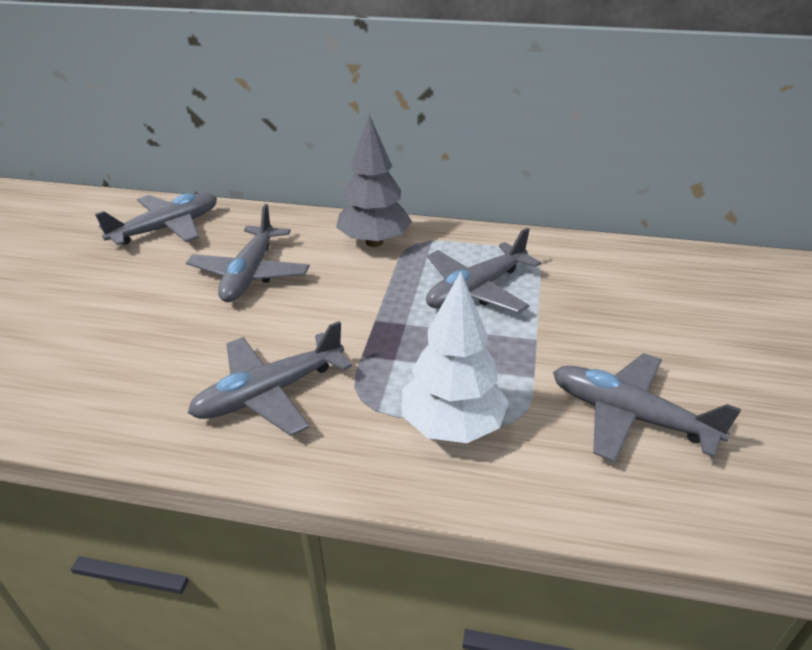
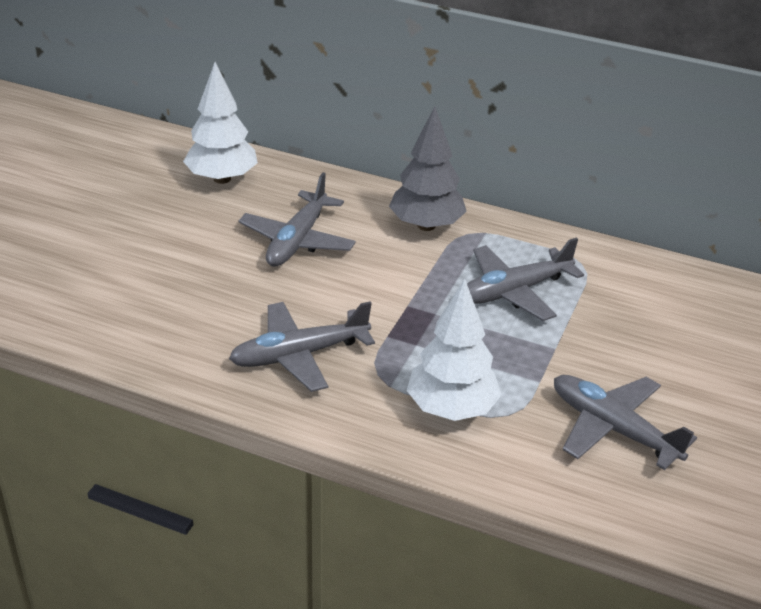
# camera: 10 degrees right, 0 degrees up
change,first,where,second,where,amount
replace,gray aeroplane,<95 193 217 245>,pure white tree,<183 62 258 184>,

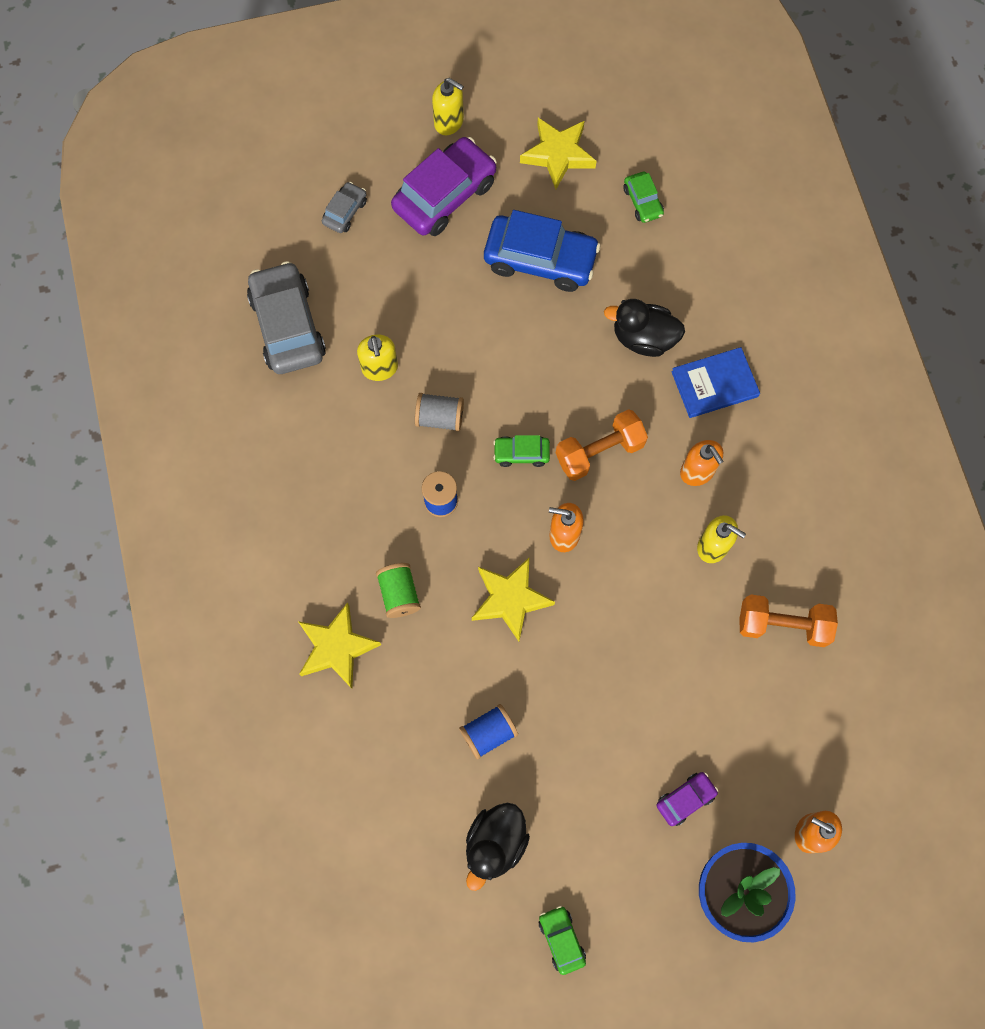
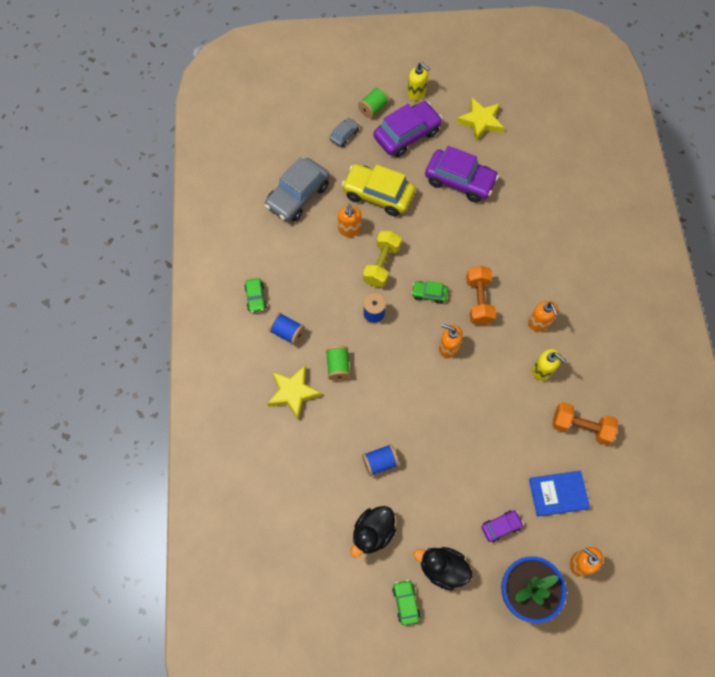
# camera: 10 degrees right, 5 degrees down
change,first,where,second,where,amount
move,green toy car,<624 172 664 223>,,<244 278 267 313>,
rotate,gray toy car,<247 261 326 374>,,<265 157 330 222>,135 degrees counterclockwise
insert,,,cobalt spool,<269 312 305 345>,
recolor,golden soap pump,<357 334 398 381>,orange soap pump,<338 204 362 237>,
insert,,,golden toy car,<342 164 416 216>,
insert,,,green spool,<358 86 389 118>,
replace,gray spool,<415 393 464 431>,golden hand weight,<363 231 402 287>,
move,ebony rubber duck,<604 299 685 357>,,<414 547 472 591>,
recolor,cobalt toy car,<484 210 600 292>,purple toy car,<425 146 499 202>,
rotate,orange hand weight,<556 409 648 481>,,<466 266 496 325>,75 degrees counterclockwise
move,cobalt hardback,<671 347 760 418>,,<529 471 590 516>,
delete,golden five-pointed star,<472 558 555 642>,,,

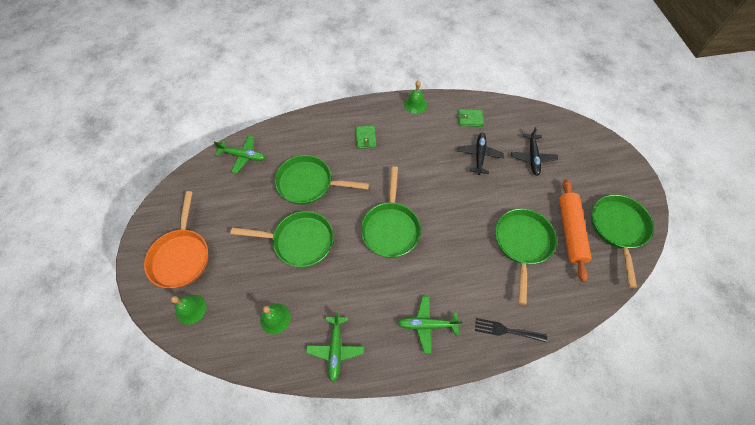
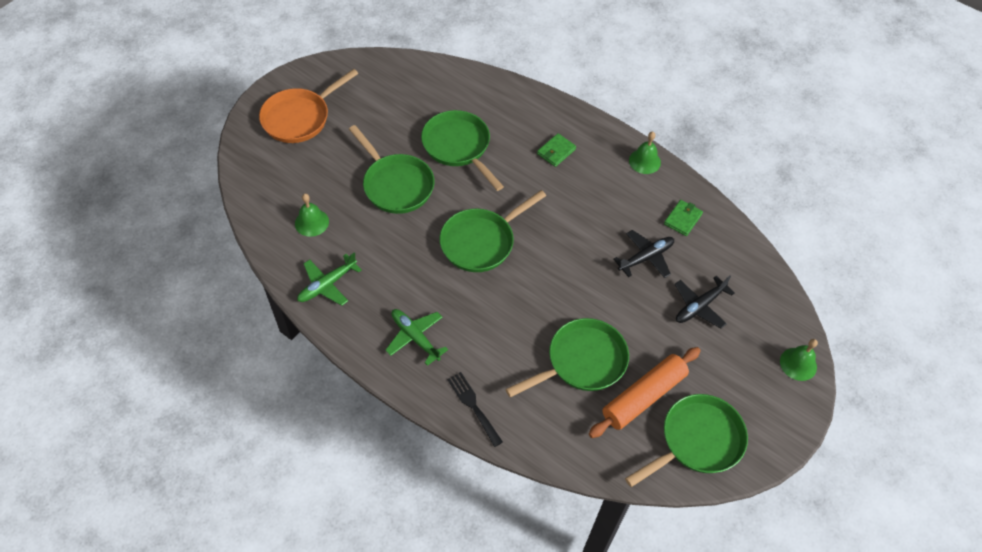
# camera: 45 degrees right, 5 degrees down
change,first,where,second,where,amount
rotate,green wallet,<458 109 484 127>,,<664 200 703 236>,75 degrees clockwise
move,green school bell,<171 295 207 325>,,<780 339 818 381>,
delete,green aeroplane,<214 135 265 173>,,,

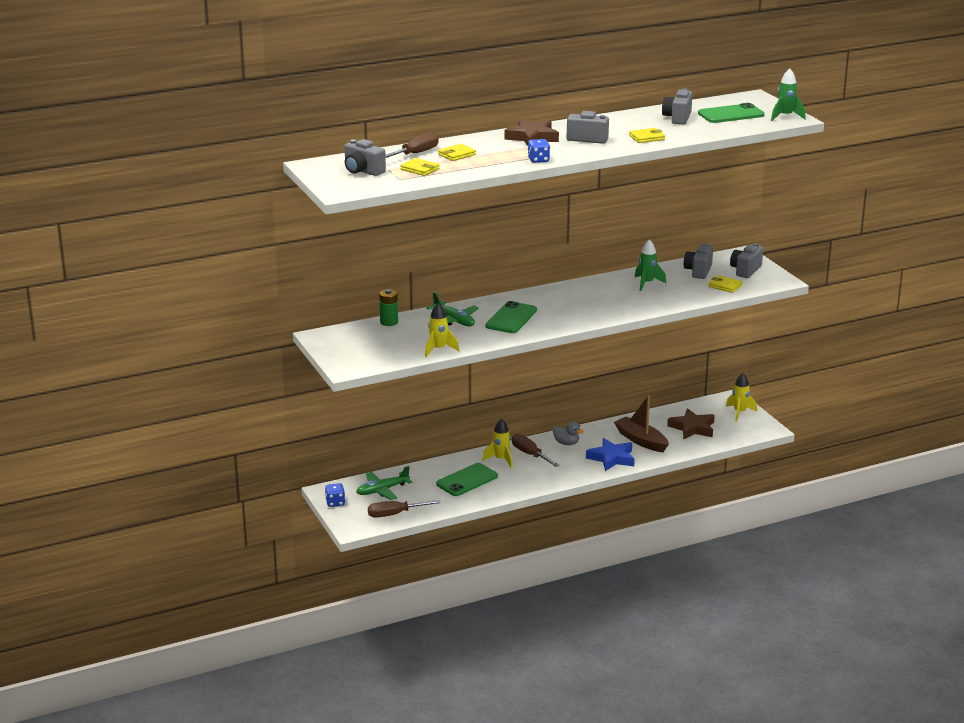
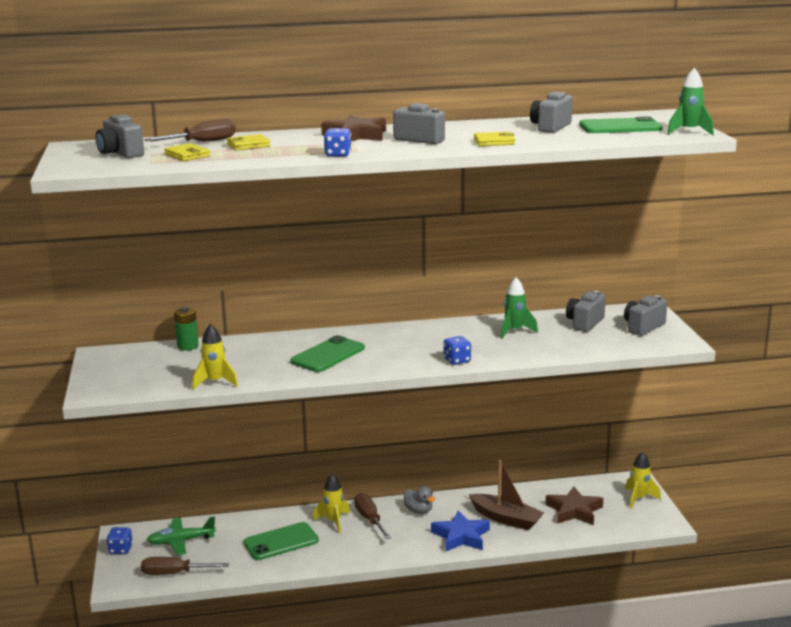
# camera: 15 degrees right, 5 degrees down
change,first,where,second,where,amount
insert,,,cobalt die,<444 336 471 365>,
rotate,brown sailboat,<614 395 669 452>,,<468 460 544 530>,150 degrees clockwise
delete,green aeroplane,<426 292 479 326>,,,
delete,golden wallet,<708 275 742 293>,,,

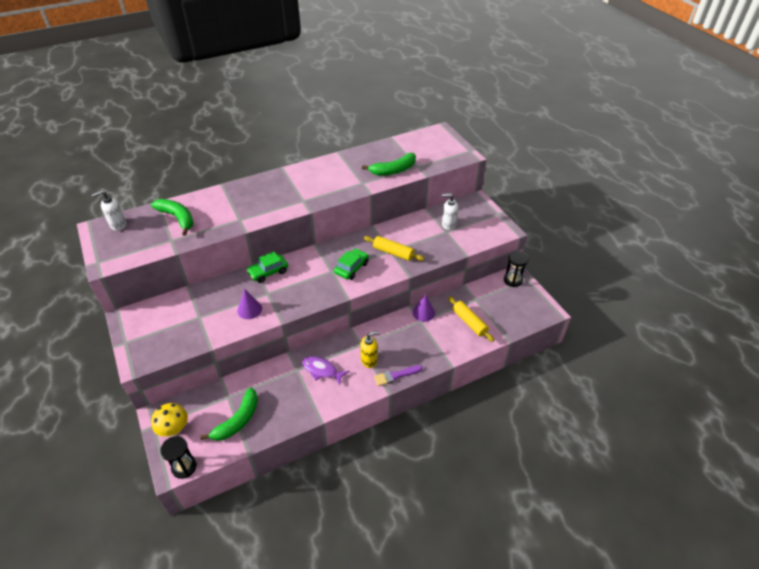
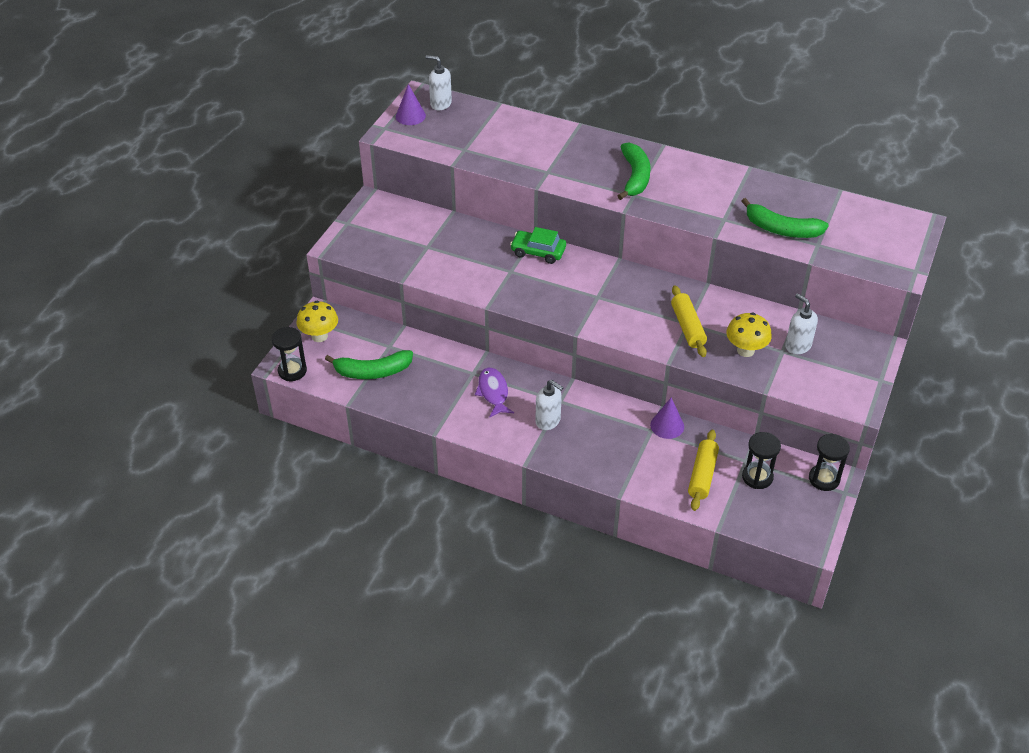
# camera: 50 degrees right, 0 degrees up
change,first,where,second,where,amount
move,purple solid cone,<237 289 262 319>,,<396 84 426 125>,
recolor,golden soap pump,<360 331 380 368>,pure white soap pump,<535 380 564 430>,
move,green banana,<151 199 194 236>,,<618 142 650 200>,
insert,,,golden toadstool,<726 312 772 357>,
insert,,,ebony sand timer,<742 432 781 489>,
delete,green toy car,<334 248 369 280>,,,
delete,purple paint brush,<374 365 423 386>,,,

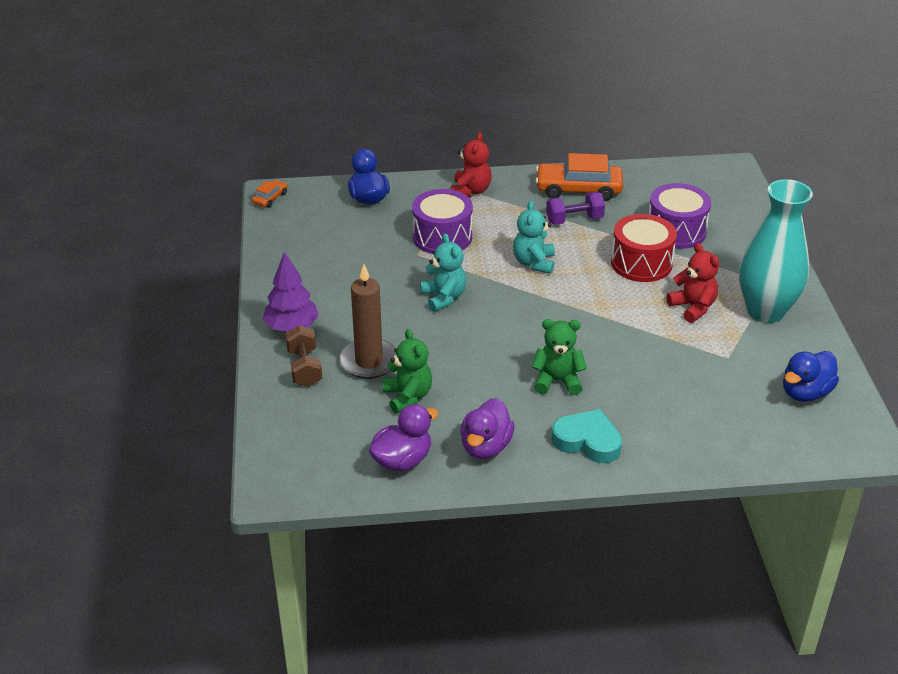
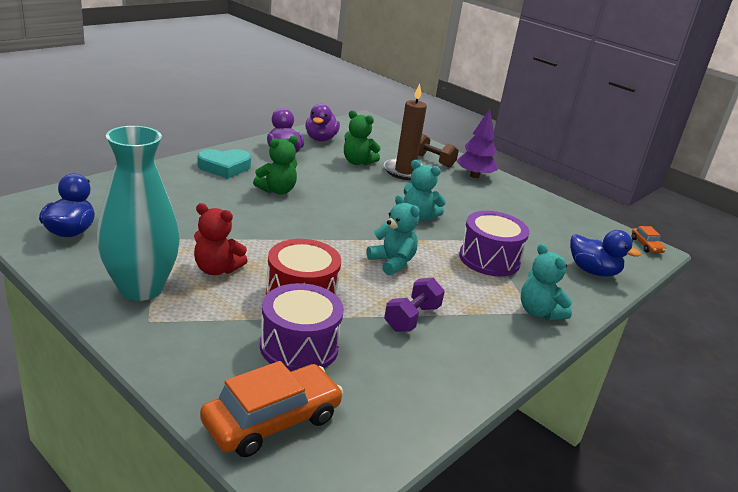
# camera: 135 degrees right, 10 degrees down
change,first,where,second,where,amount
move,orange toy car,<535 153 623 201>,,<200 361 343 457>,
recolor,scarlet teddy,<451 132 491 197>,turquoise teddy,<521 243 572 320>,

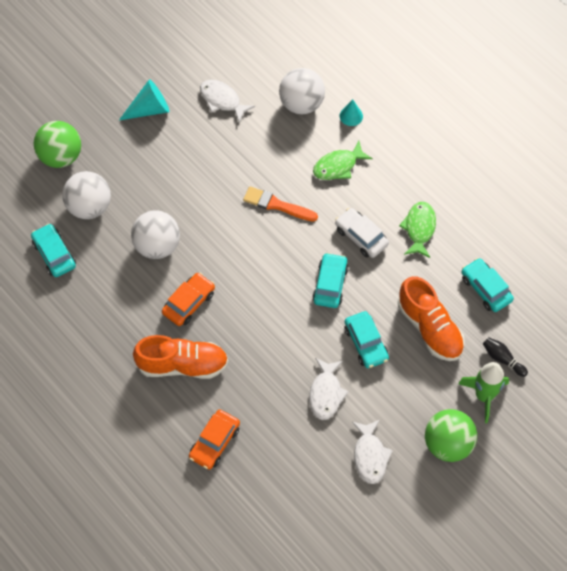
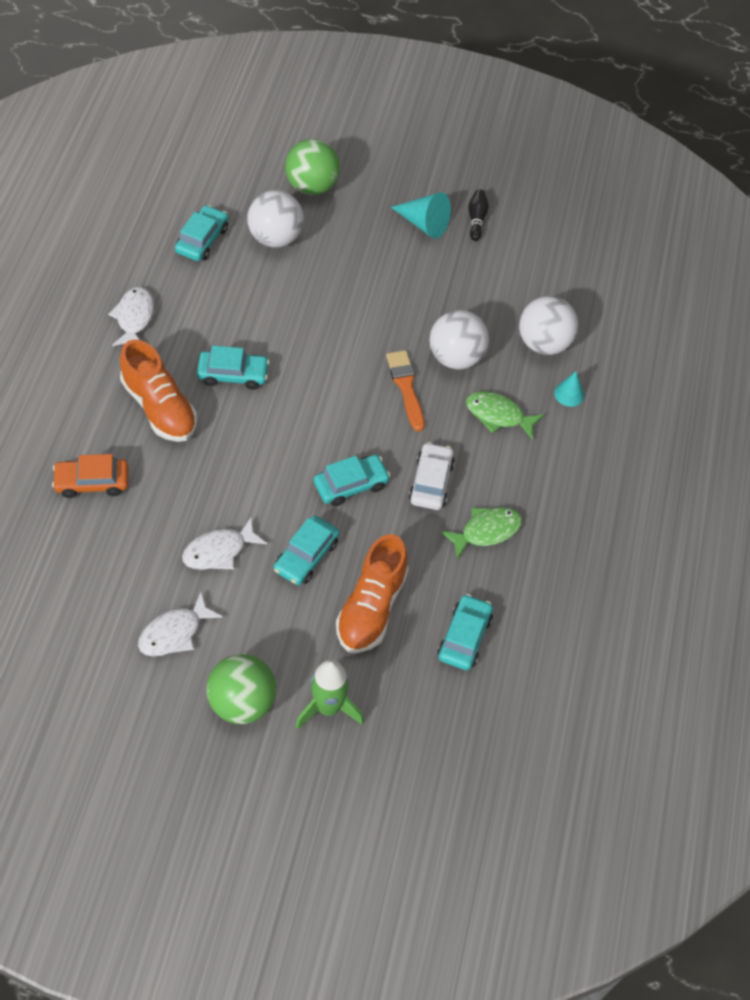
# camera: 50 degrees right, 5 degrees down
change,first,where,second,where,amount
move,pure white toy fish,<200 80 255 123>,,<108 287 154 346>,
recolor,orange toy car,<162 273 215 326>,turquoise toy car,<197 346 270 390>,
move,pure white play ball,<131 210 180 259>,,<430 310 489 369>,
move,ebony tenpin,<483 337 528 377>,,<469 189 488 241>,

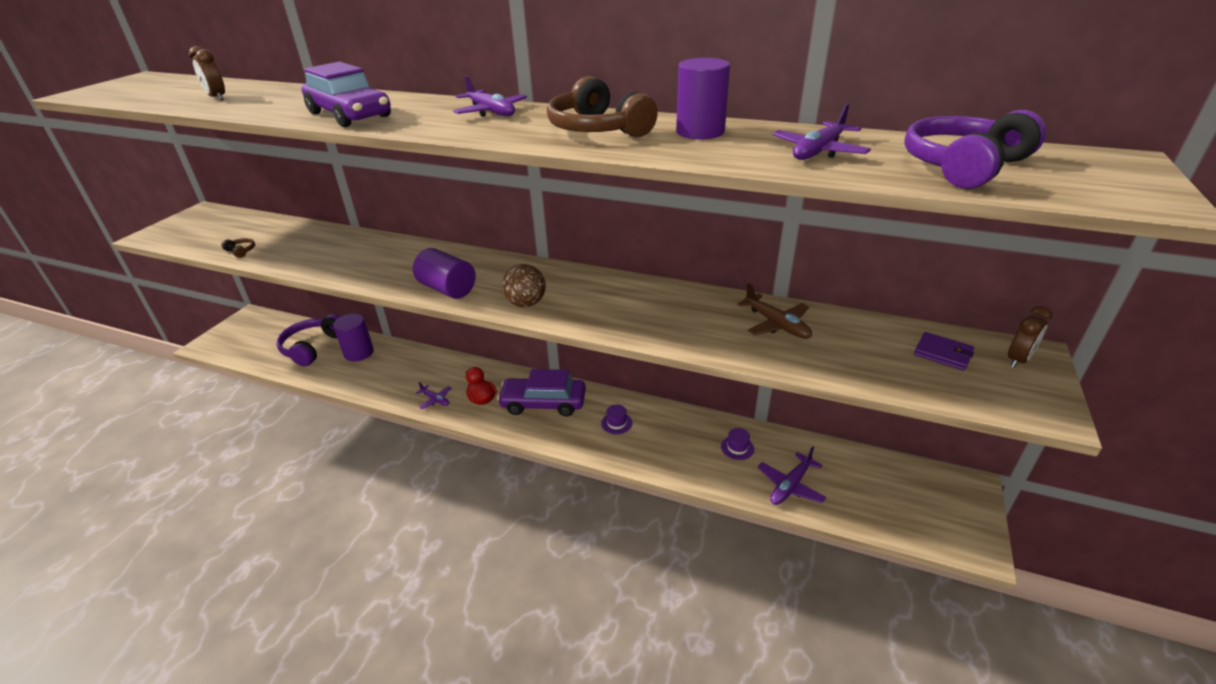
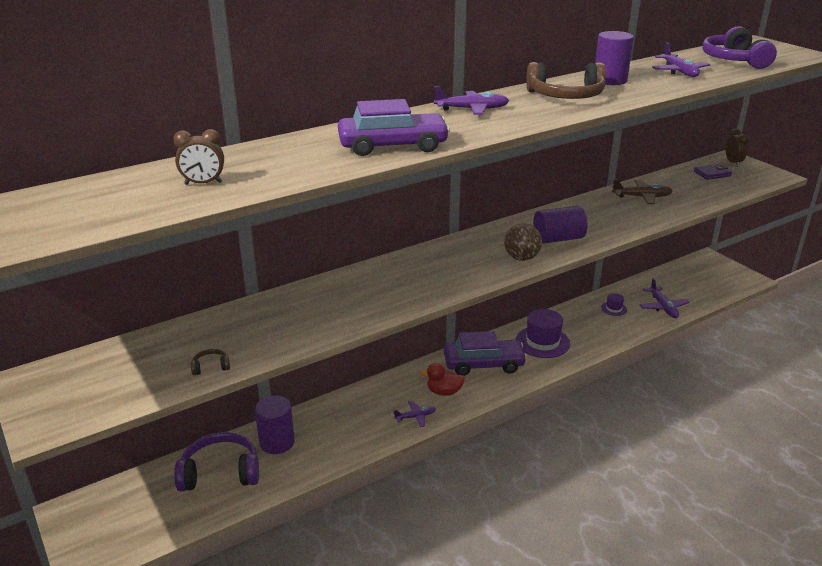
# camera: 55 degrees left, 5 degrees down
change,first,where,second,where,amount
rotate,purple headphones,<276 314 340 366>,,<174 432 259 492>,120 degrees clockwise
rotate,purple toy car,<497 369 586 416>,,<444 331 527 376>,135 degrees counterclockwise
resize,purple top hat,<601 404 632 434>,,<516 309 570 358>,x1.99
move,purple solid cylinder,<413 248 476 299>,,<533 206 587 244>,

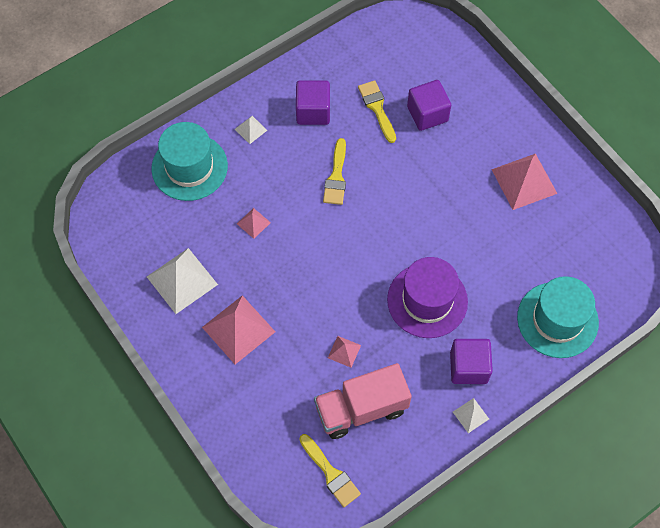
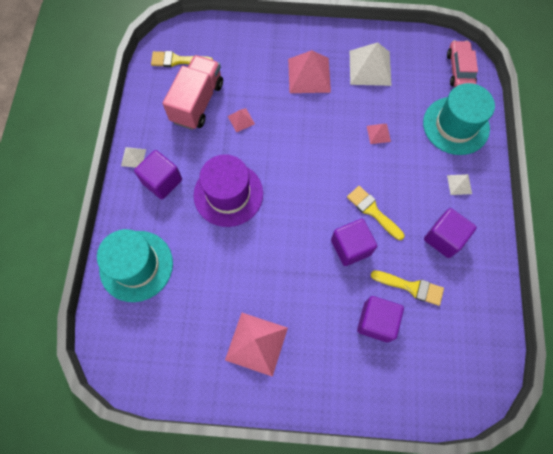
# camera: 130 degrees right, 5 degrees up
change,first,where,second,where,amount
insert,,,purple solid cube,<331 219 377 266>,
insert,,,rose-pink toy car,<447 40 478 88>,

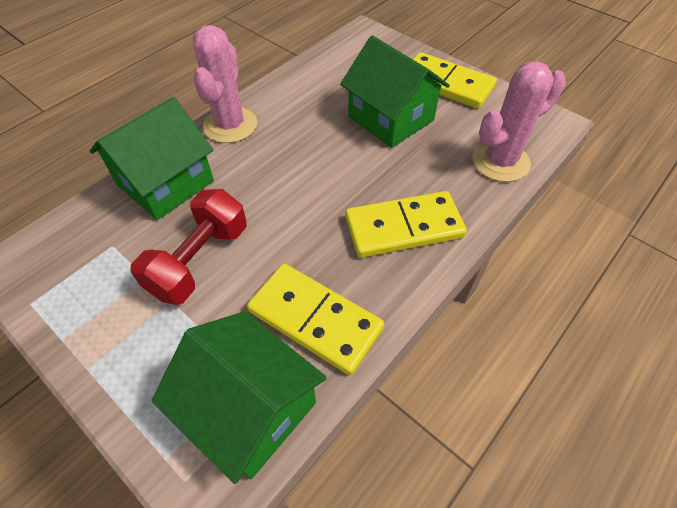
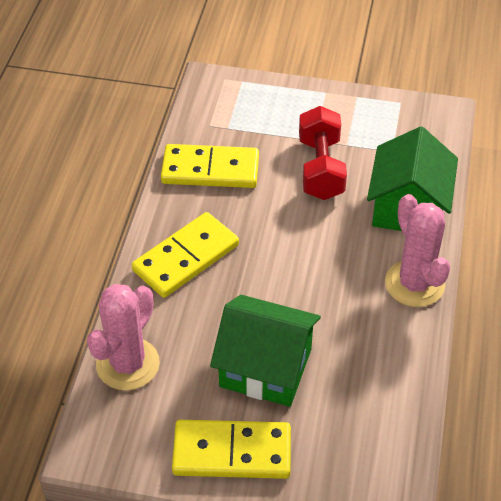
# camera: 150 degrees right, 5 degrees down
change,first,where,second,where,amount
delete,green house,<152 311 327 484>,,,

